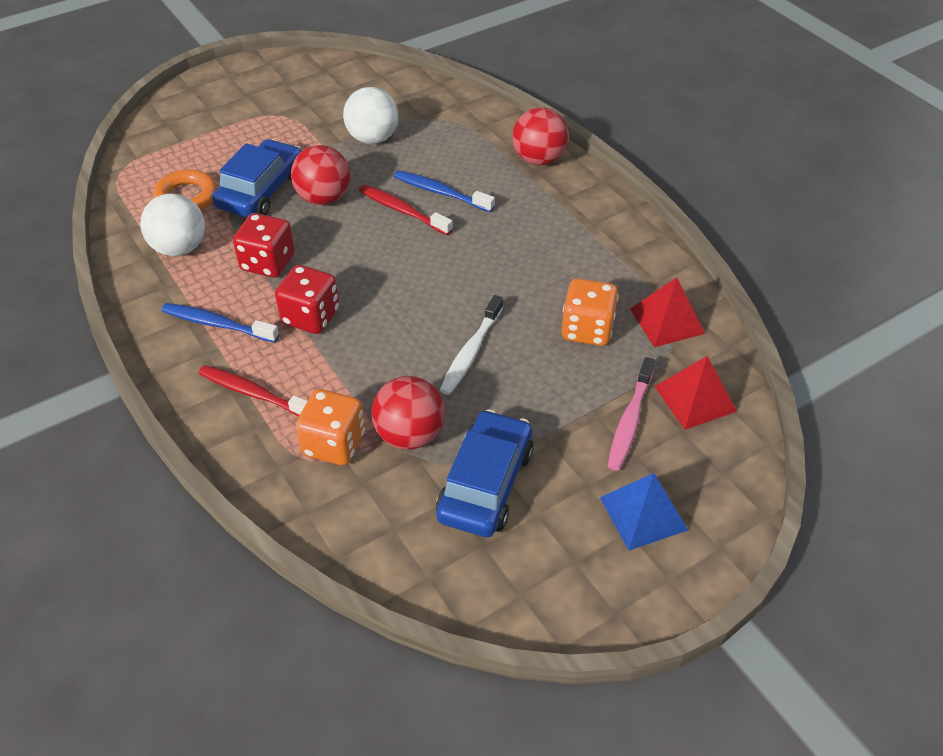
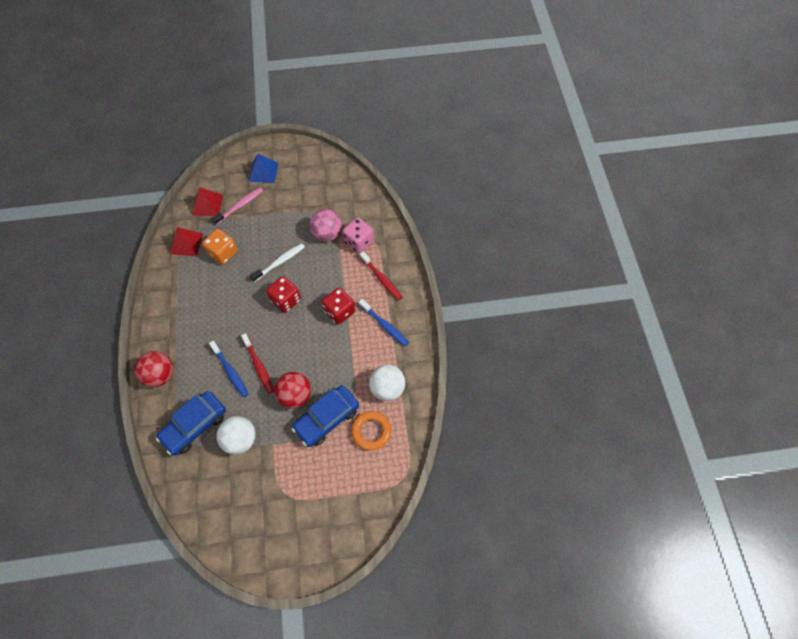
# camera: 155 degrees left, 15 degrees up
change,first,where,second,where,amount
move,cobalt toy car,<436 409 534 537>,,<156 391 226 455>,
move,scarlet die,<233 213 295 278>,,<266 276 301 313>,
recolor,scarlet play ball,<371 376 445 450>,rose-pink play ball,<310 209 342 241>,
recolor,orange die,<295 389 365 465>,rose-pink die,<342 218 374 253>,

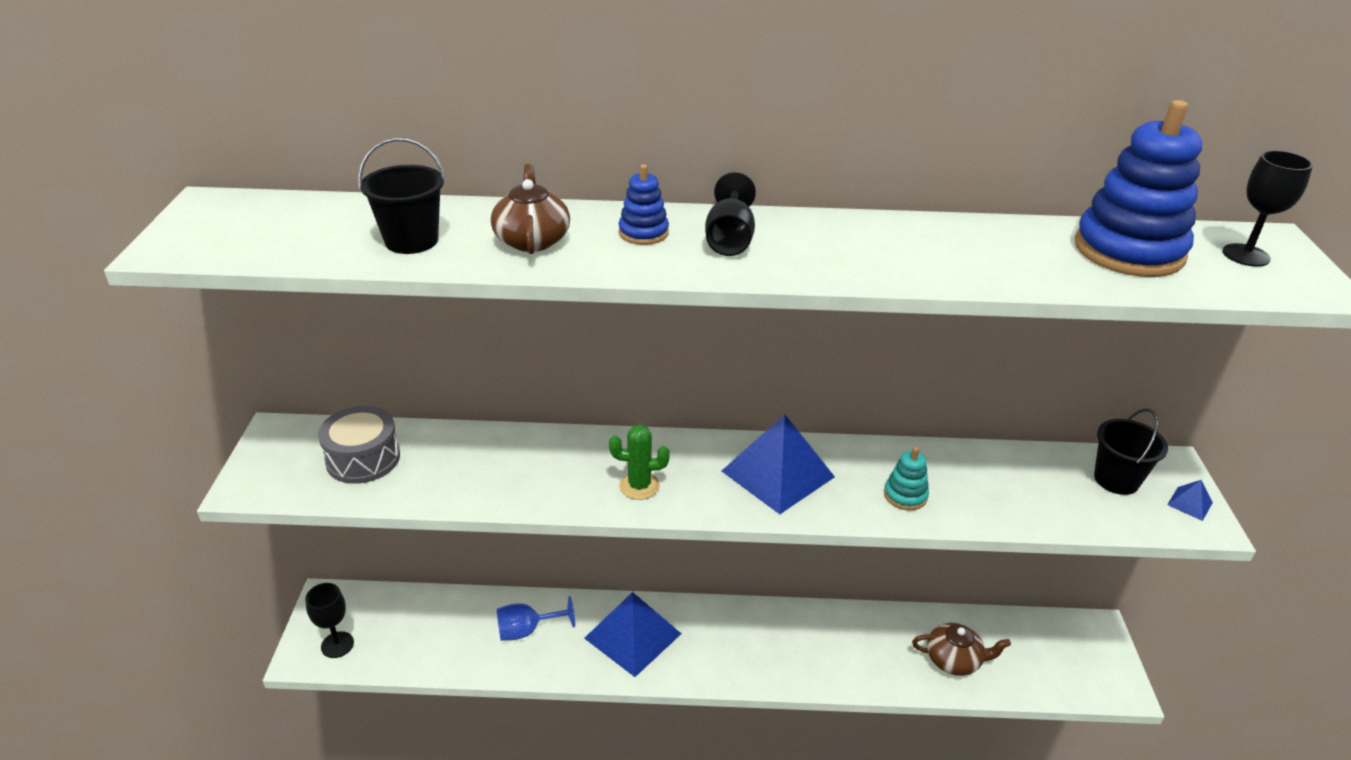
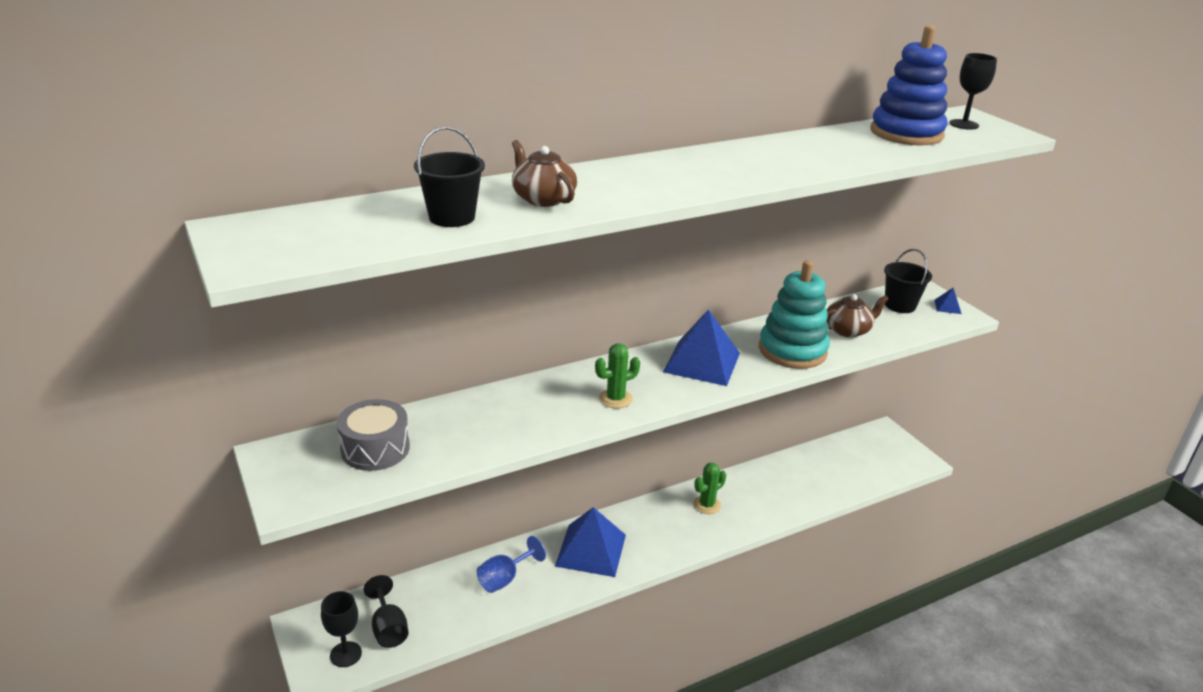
# camera: 30 degrees left, 5 degrees down
change,first,where,second,where,amount
move,ebony chalice,<705 172 756 256>,,<363 575 408 648>,
insert,,,green cactus,<693 462 726 514>,
resize,turquoise ring stacker,<884 447 929 510>,,<759 260 830 369>,x2.09
move,brown china teapot,<912 623 1011 676>,,<826 294 889 338>,
delete,cobalt ring stacker,<619 164 669 245>,,,

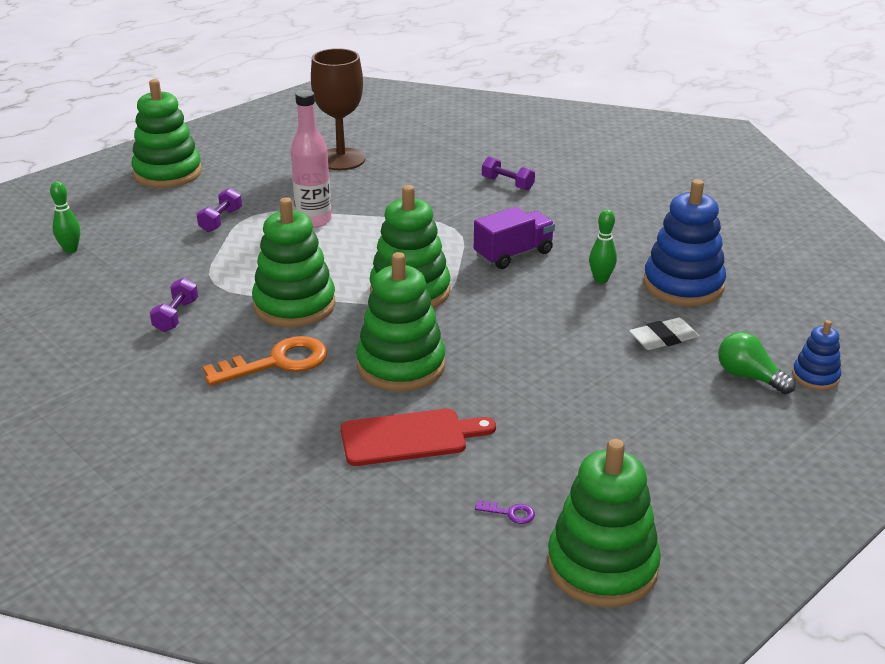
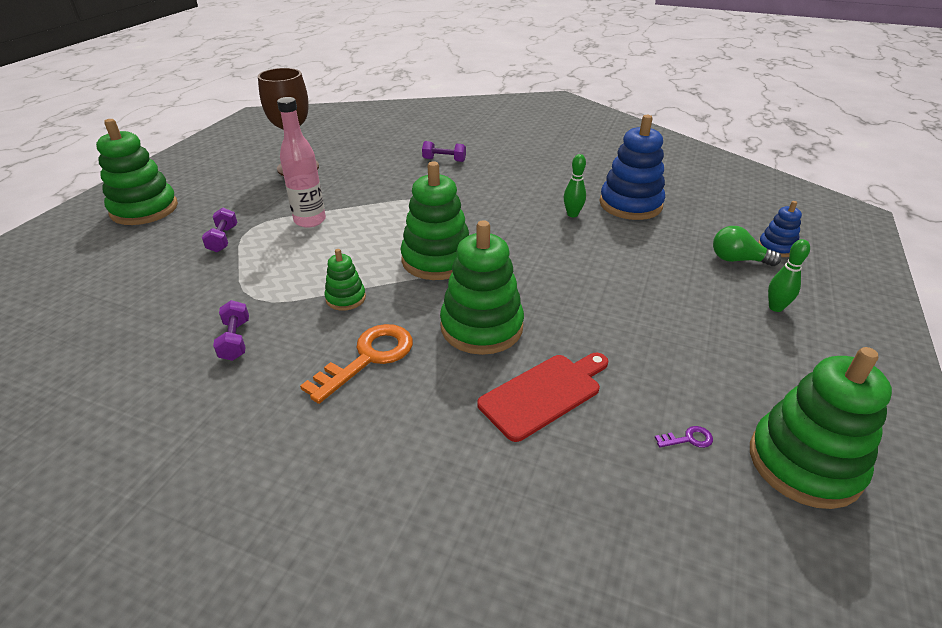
# camera: 25 degrees left, 5 degrees up
change,first,where,second,where,amount
resize,green ring stacker,<252 197 336 327>,,<325 249 366 311>,x0.51
move,green tenpin,<50 181 80 253>,,<768 239 810 312>,
delete,purple truck,<474 207 555 269>,,,
delete,pure white eraser,<629 318 699 350>,,,

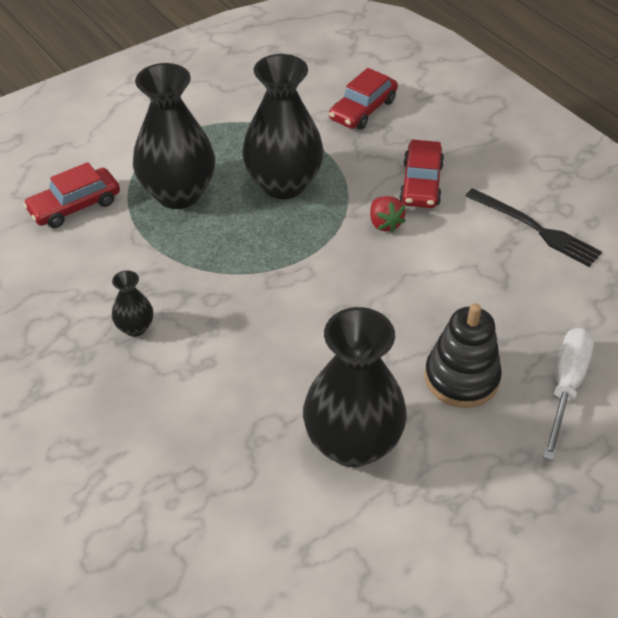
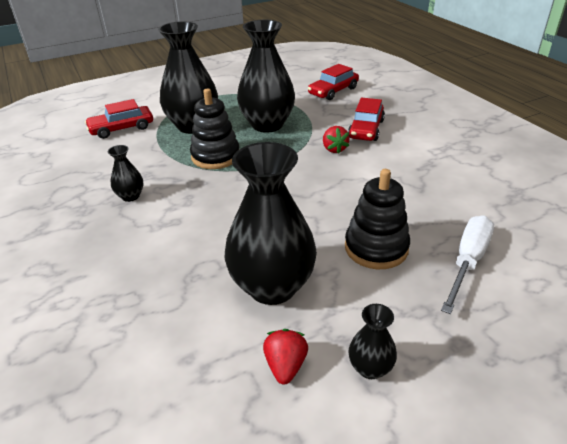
# camera: 10 degrees right, 10 degrees down
change,first,where,second,where,amount
insert,,,ebony ring stacker,<190 89 239 169>,
insert,,,scarlet berry,<263 329 308 384>,
insert,,,ebony tall vase,<349 304 397 379>,
delete,ebony table fork,<465 188 602 267>,,,

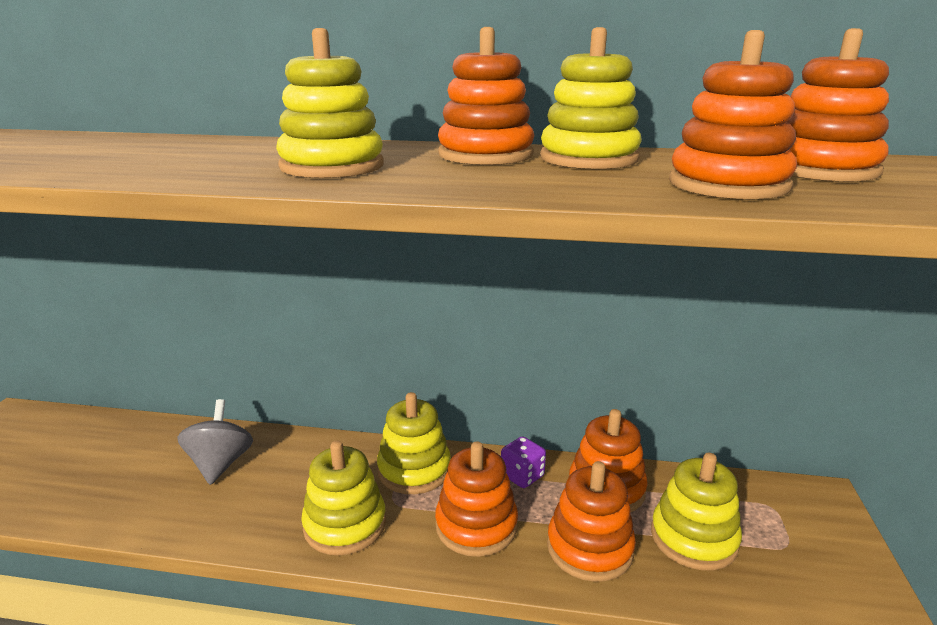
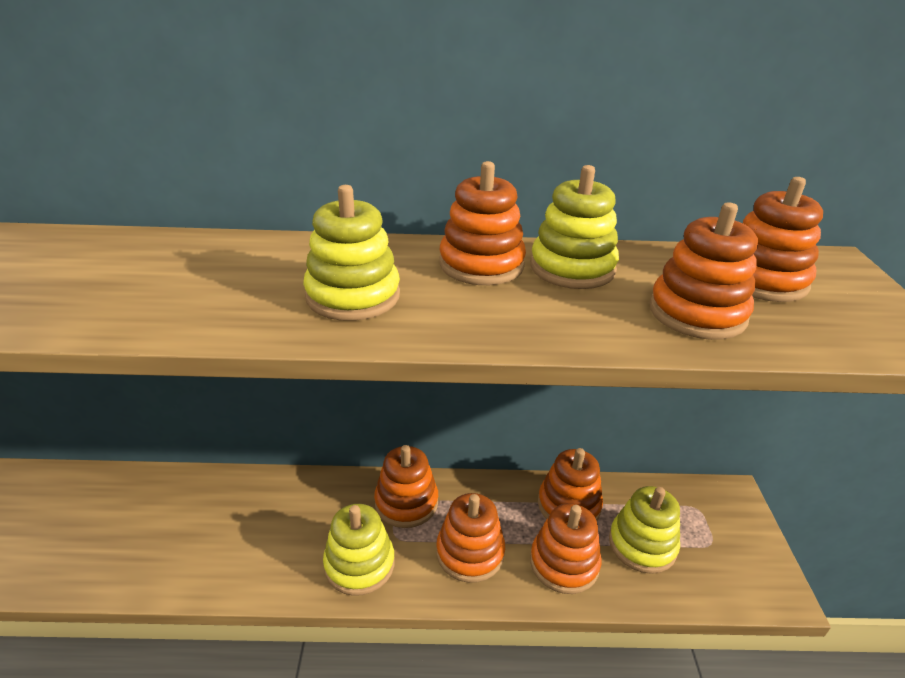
# camera: 10 degrees left, 10 degrees up
change,first,where,second,where,amount
recolor,golden ring stacker,<377 392 451 494>,orange ring stacker,<374 445 438 528>,
delete,gray spinning top,<177 399 253 485>,,,
delete,purple die,<501 436 546 488>,,,

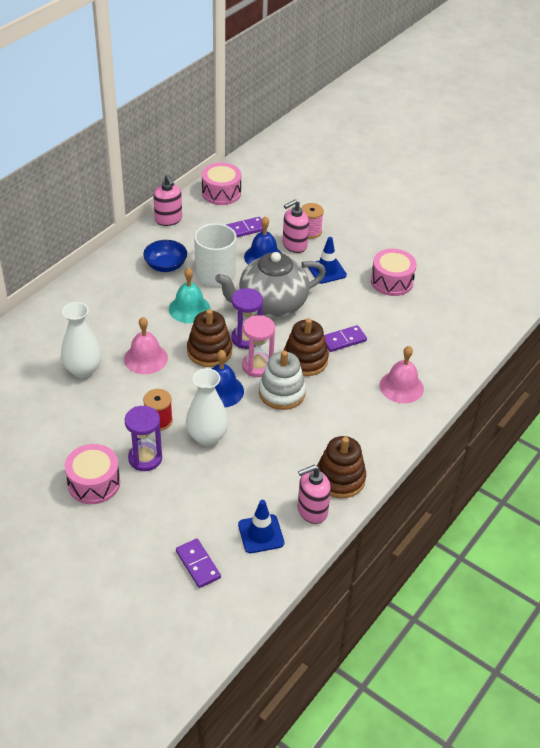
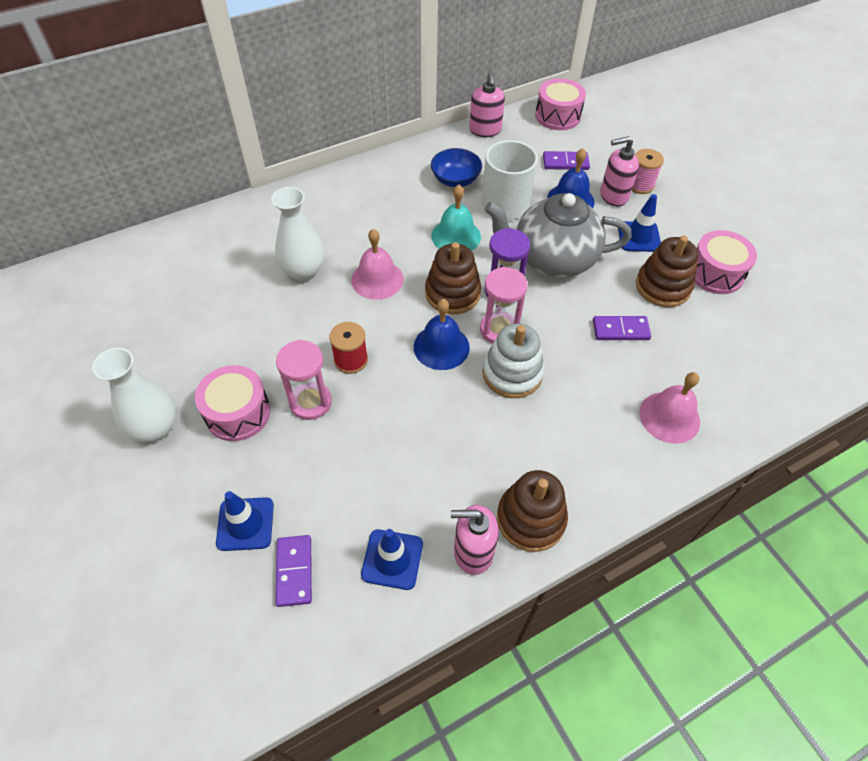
# camera: 25 degrees right, 10 degrees up
change,first,where,second,where,amount
move,pure white tall vase,<186 368 229 446>,,<92 348 176 442>,
insert,,,cobalt road cone,<216 491 274 551>,
recolor,purple sand timer,<125 406 162 471>,rose-pink sand timer,<276 340 332 420>,
move,brown ring stacker,<283 318 329 376>,,<636 236 698 307>,

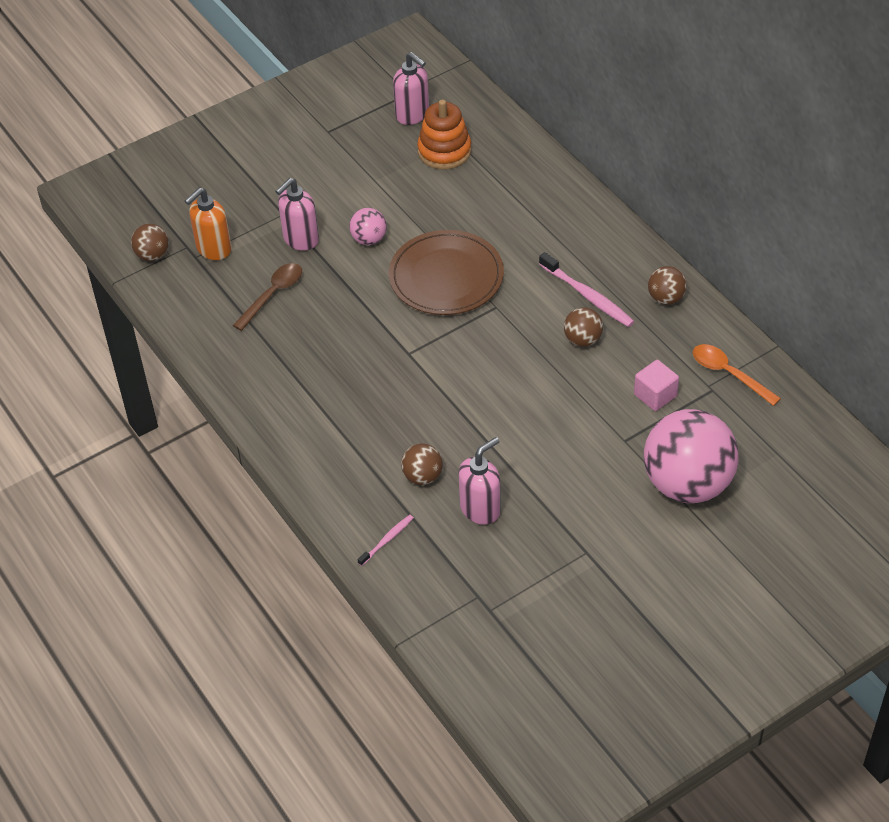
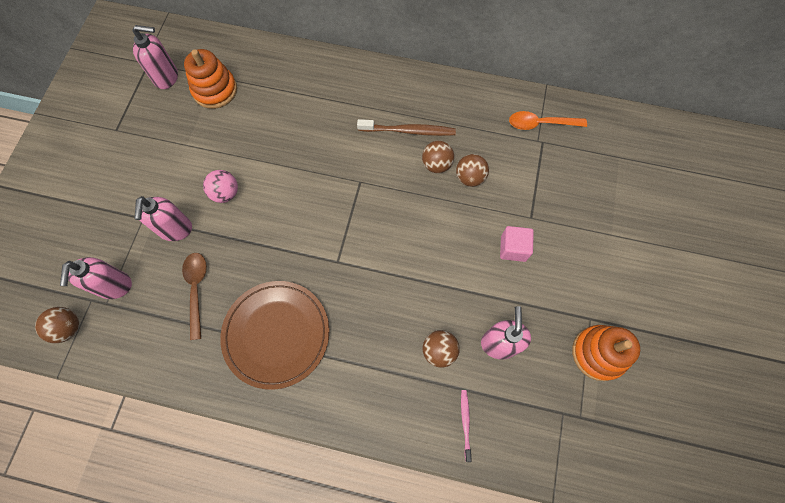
# camera: 45 degrees left, 20 degrees up
change,first,where,second,where,amount
recolor,orange soap pump,<185 188 232 260>,rose-pink soap pump,<60 257 132 299>,
move,brown plate,<389 230 504 315>,,<220 281 330 390>,
recolor,rose-pink tooth brush,<539 252 635 327>,brown tooth brush,<357 119 456 136>,
move,brown play ball,<648 266 687 305>,,<456 154 489 187>,
move,rose-pink solid cube,<634 360 679 411>,,<500 226 534 262>,
insert,,,orange ring stacker,<572 325 640 381>,
delete,rose-pink play ball,<644 409 739 503>,,,

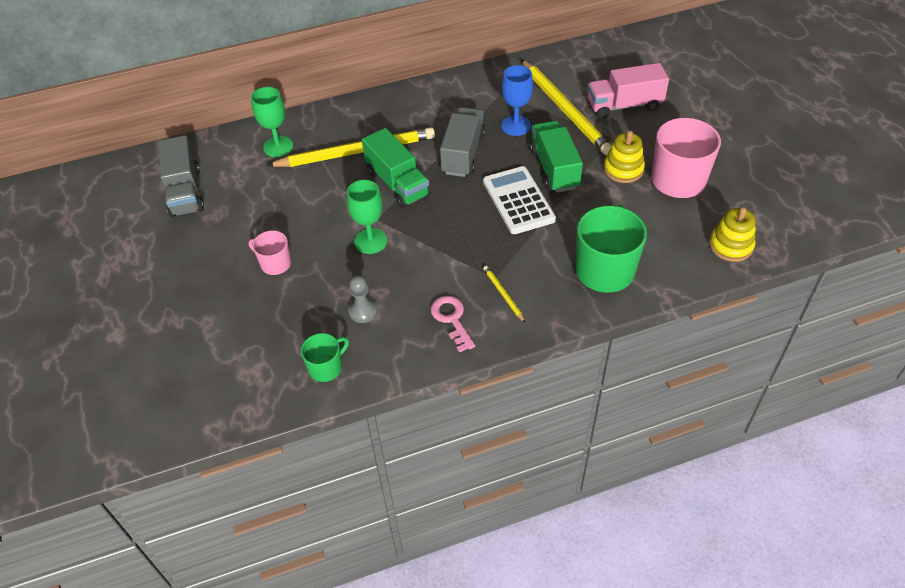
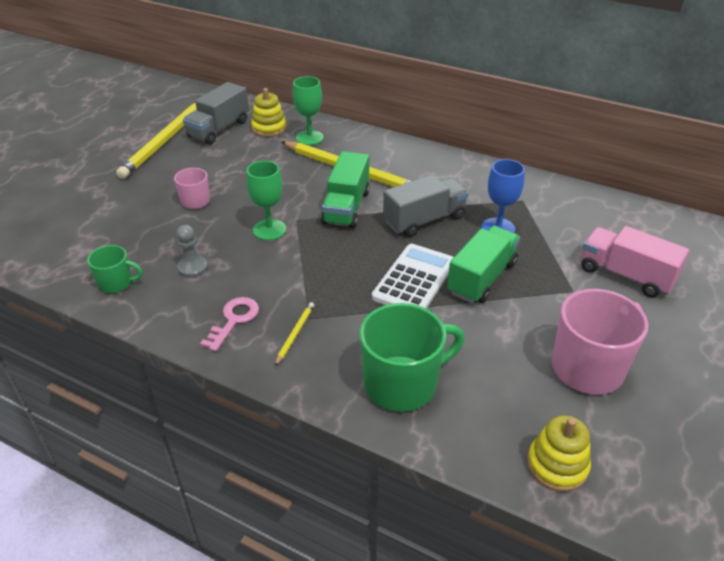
# camera: 45 degrees right, 10 degrees down
change,first,where,second,where,amount
move,golden pencil,<521 59 612 156>,,<116 102 197 179>,
move,golden ring stacker,<604 131 645 183>,,<251 88 287 137>,

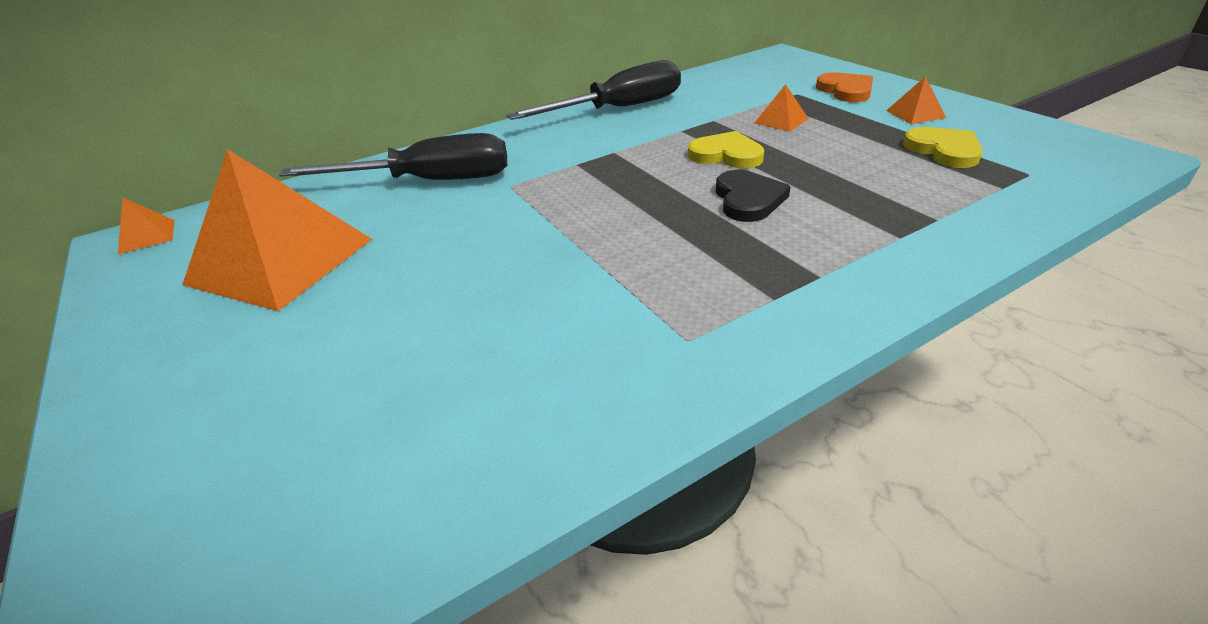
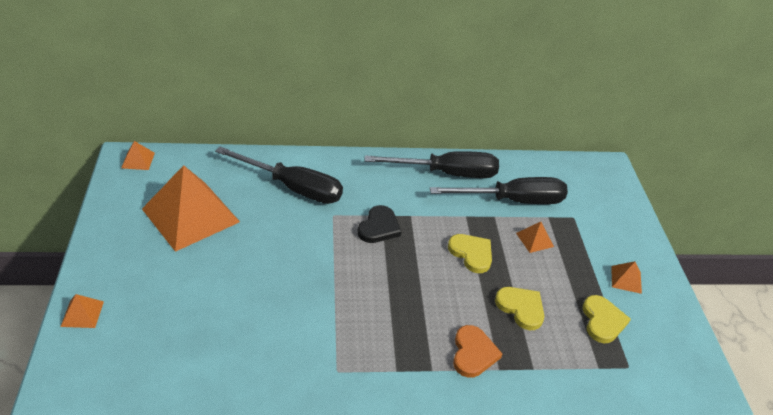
# camera: 20 degrees right, 5 degrees up
change,first,where,second,where,amount
insert,,,orange pyramid,<60 294 104 328>,
move,ebony love heart,<716 170 791 222>,,<357 205 401 243>,
insert,,,ebony flat screwdriver,<430 177 568 204>,
move,orange love heart,<816 72 873 102>,,<453 325 502 378>,
insert,,,golden love heart,<495 287 544 330>,

